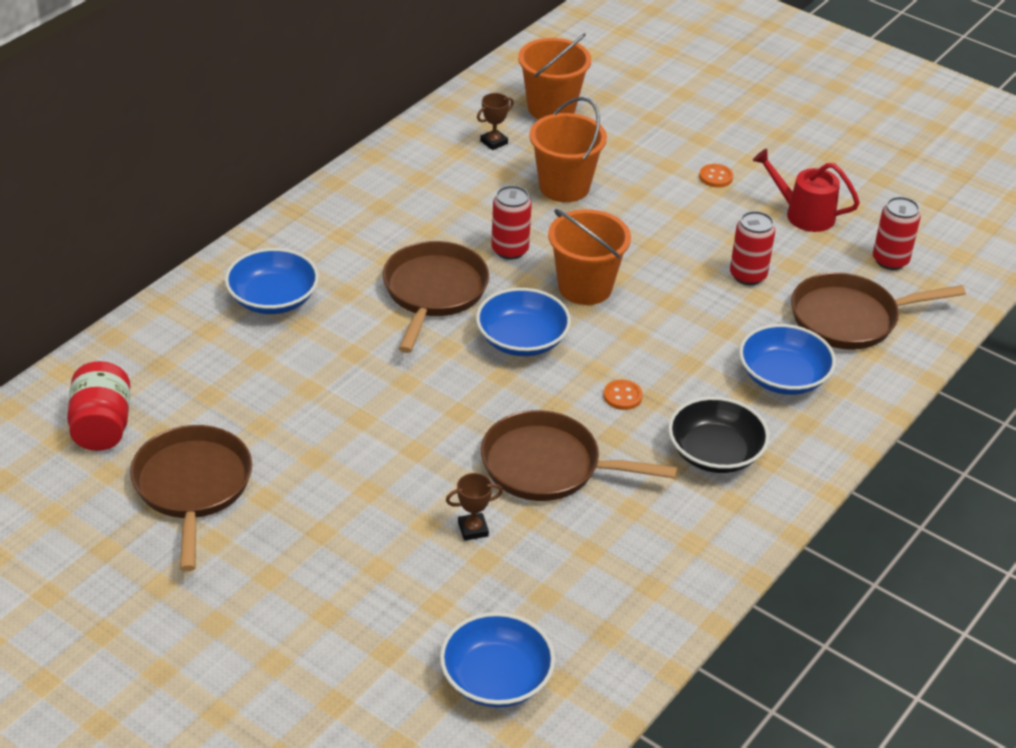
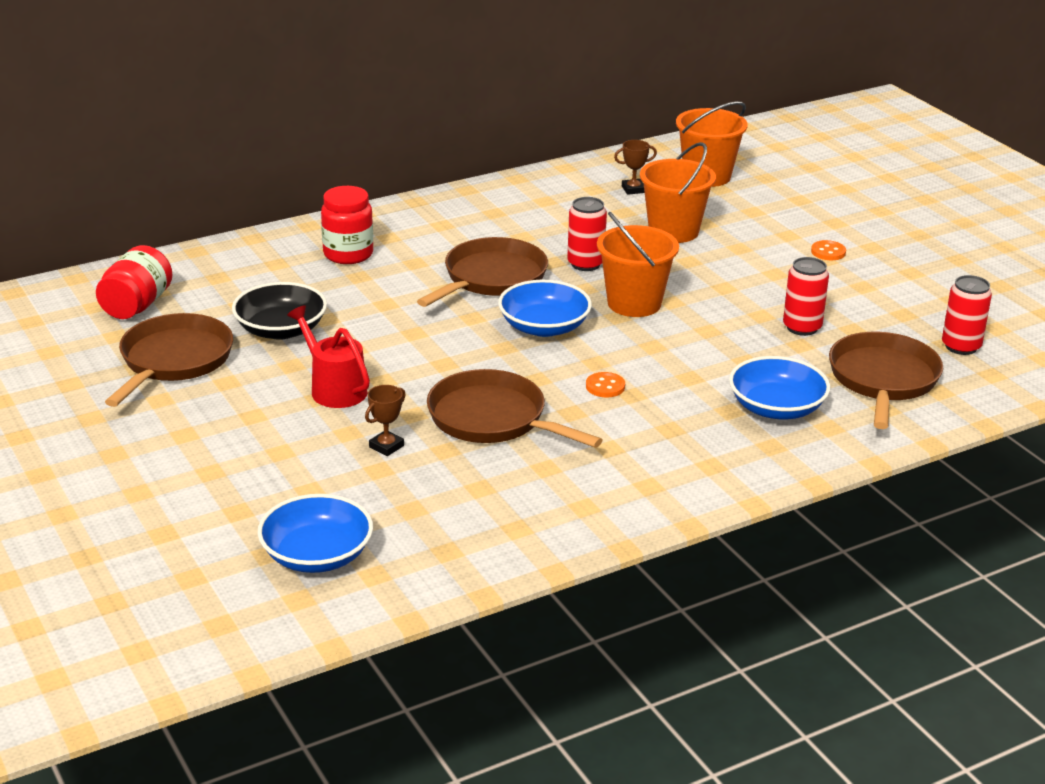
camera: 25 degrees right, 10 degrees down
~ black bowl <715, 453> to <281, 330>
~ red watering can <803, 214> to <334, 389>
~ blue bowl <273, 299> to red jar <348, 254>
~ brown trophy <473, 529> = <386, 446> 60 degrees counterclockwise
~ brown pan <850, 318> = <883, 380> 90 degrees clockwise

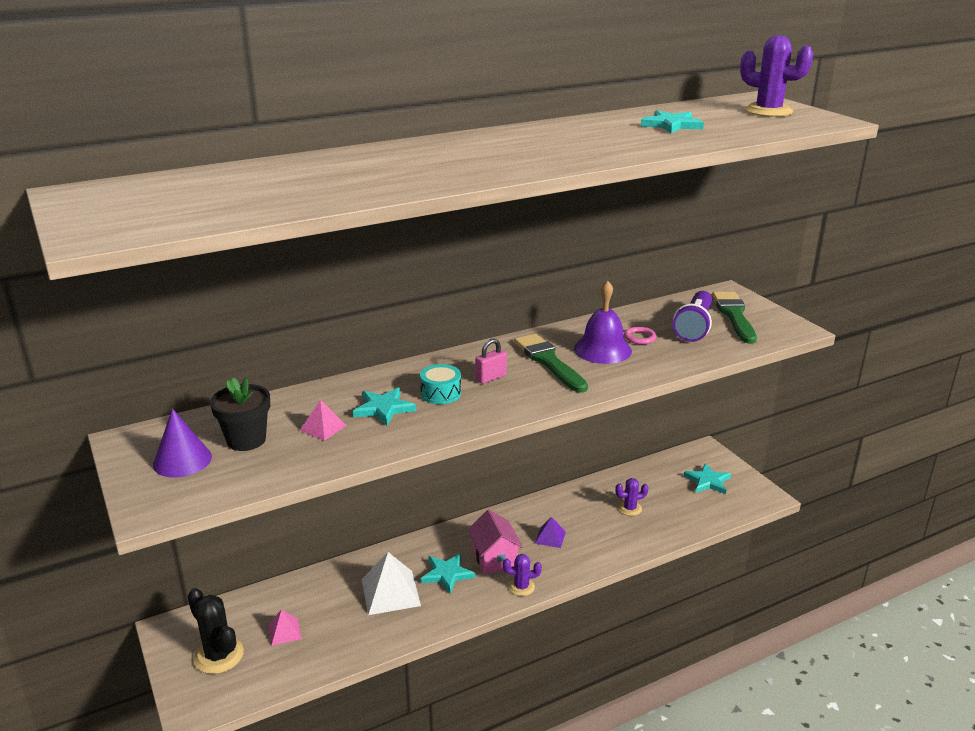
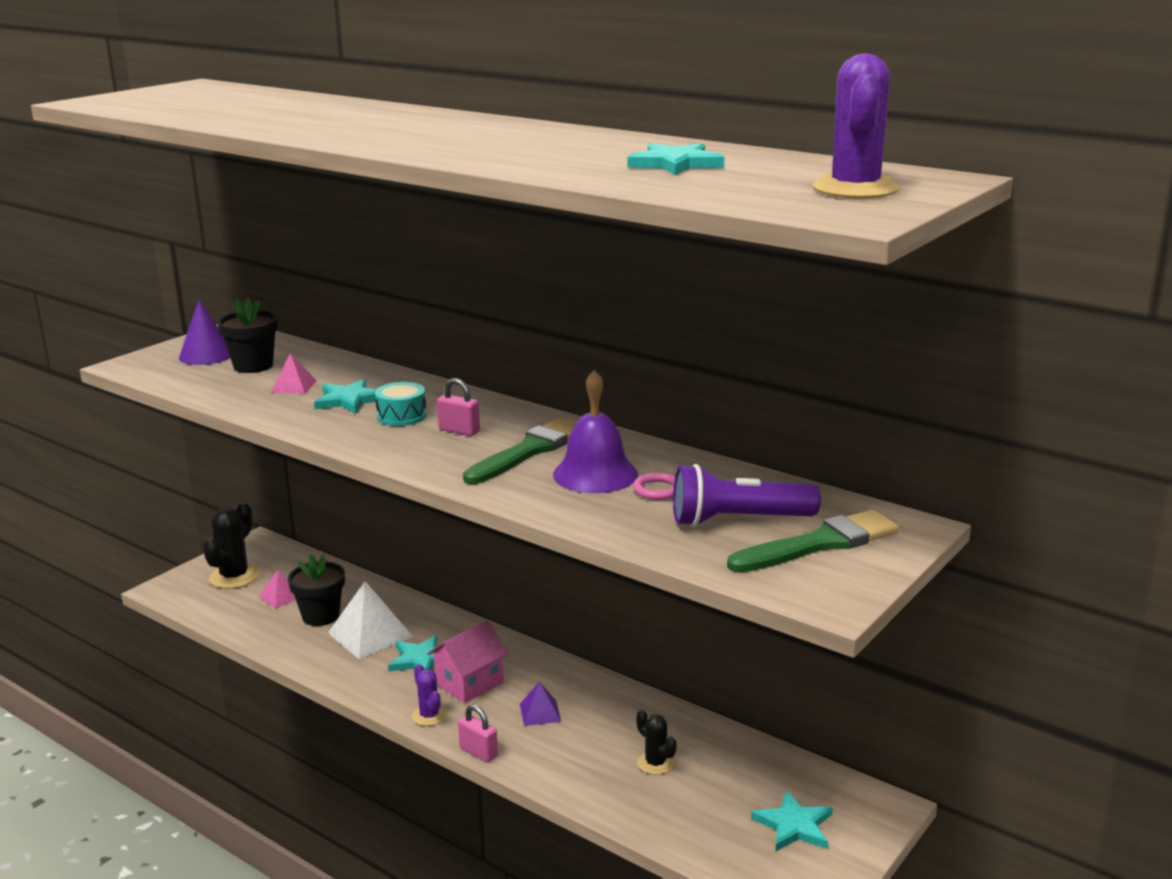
camera: 65 degrees right, 5 degrees down
+ black flower pot <321, 616>
+ pink padlock <478, 752>
~ purple cactus <630, 508> to black cactus <655, 763>

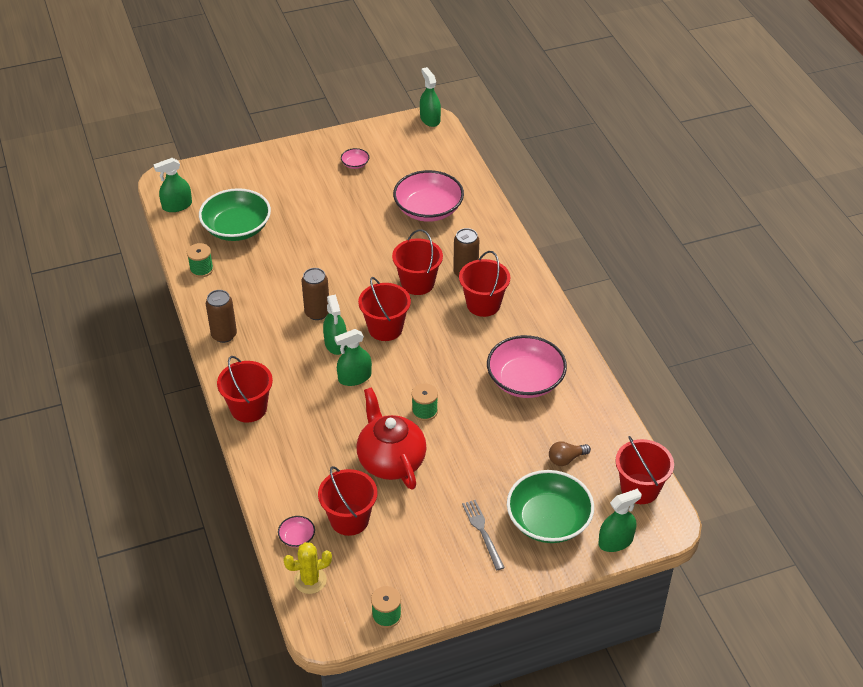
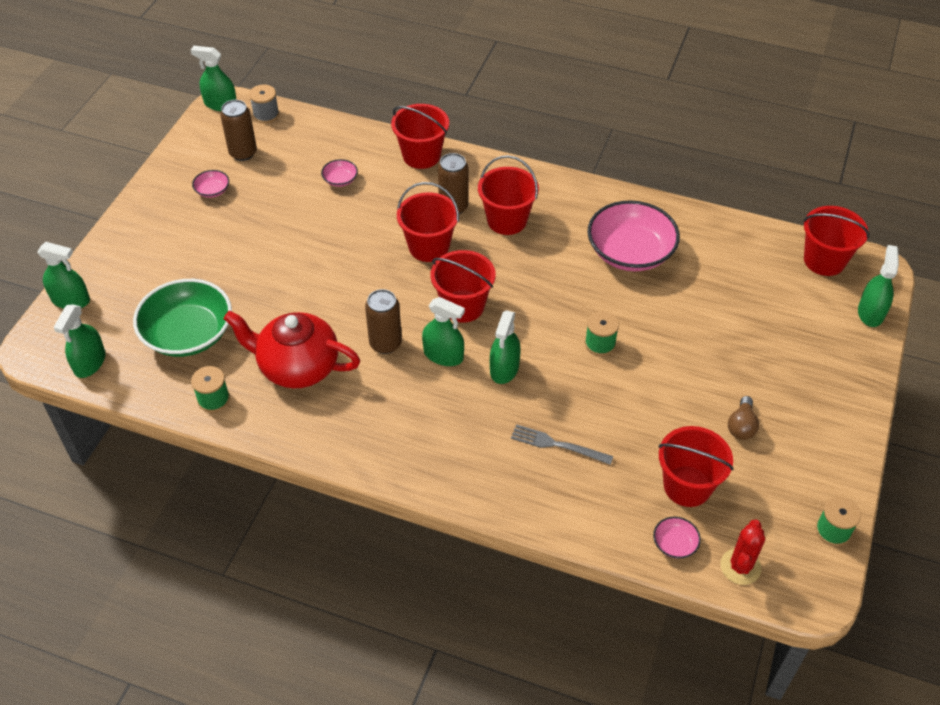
camera: 50 degrees left, 5 degrees up
+ green spray bottle <71, 300>
~ brown can <224, 335> to <243, 153>
~ red teapot <391, 460> to <297, 367>
+ grey spool <266, 115>
~ pink bowl <428, 209> = <340, 180> x0.42
~ red bucket <248, 408> to <421, 155>
~ grey fork <482, 532> to <557, 445>
~ yellow cactus <310, 580> to red cactus <740, 567>
~ brown light bulb <566, 459> to <741, 426>
- green bowl <548, 520>

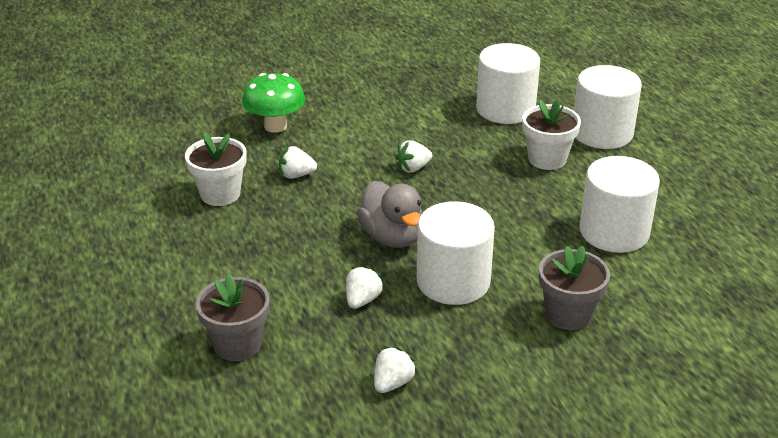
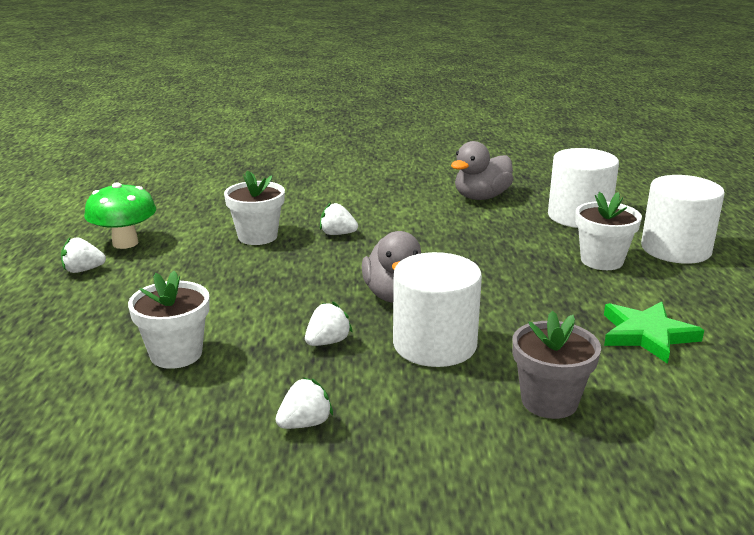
camera: 20 degrees right, 10 degrees down
~ white strawberry <413, 168> to <83, 270>
~ green mushroom <275, 126> to <125, 243>
~ grey flower pot <237, 344> to white flower pot <176, 354>
+ grey duck <481, 197>
~ white cylinder <614, 232> to green star <647, 334>

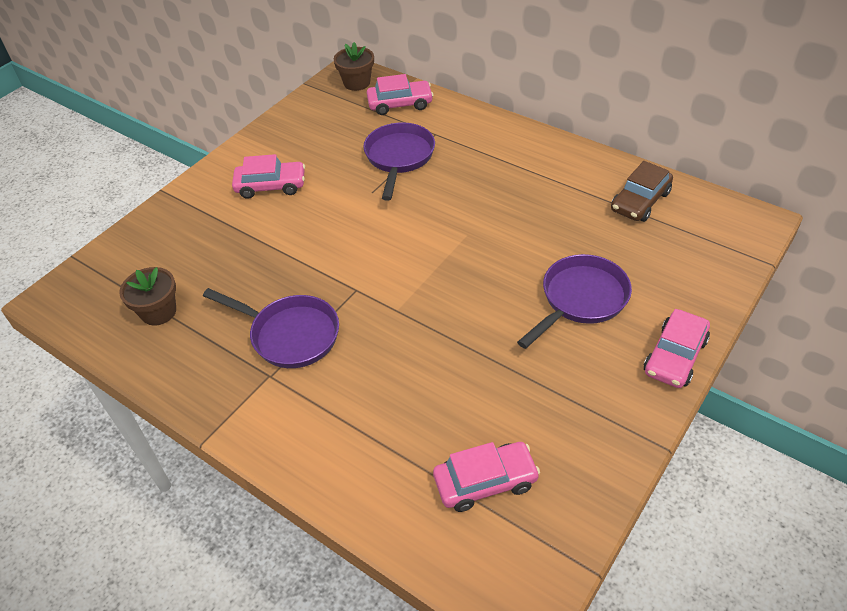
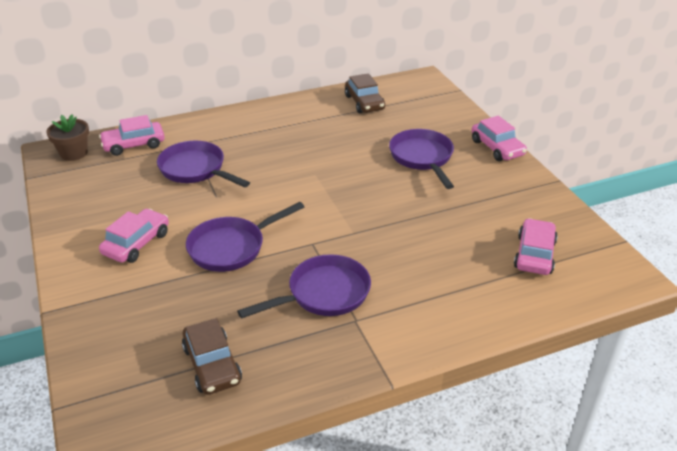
camera: 60 degrees left, 10 degrees down
~ pink car <400, 104> = <134, 145> 135 degrees counterclockwise
~ brown flower pot <158, 312> to brown car <212, 364>
+ purple pan <231, 247>

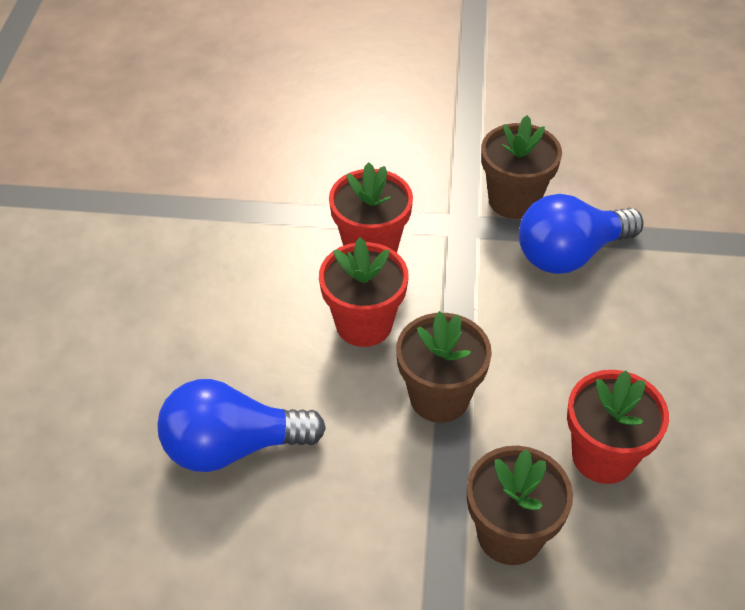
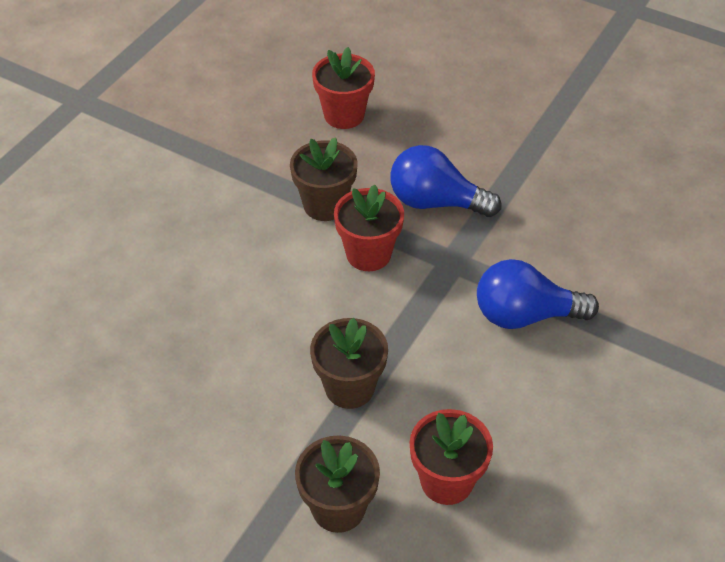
camera: 25 degrees right, 0 degrees up
~ brown flower pot <514, 200> to <325, 205>
~ red flower pot <364, 324> to <344, 115>
~ blue light bulb <232, 447> to <435, 202>

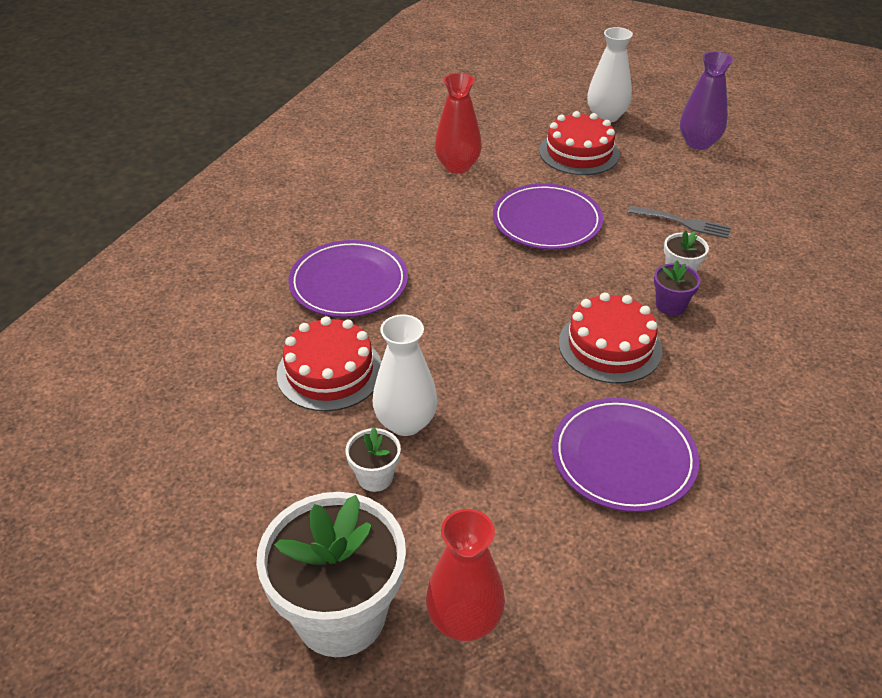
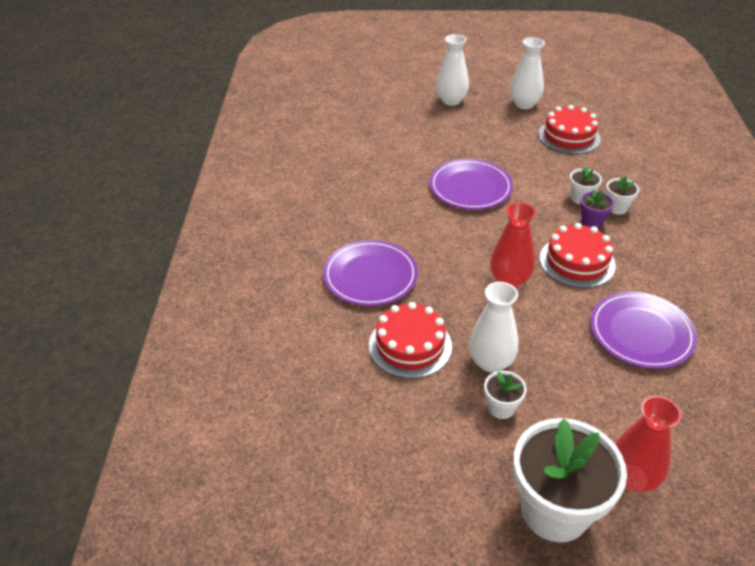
camera: 25 degrees left, 0 degrees up
~ red vase <457, 166> to <509, 280>
~ purple vase <698, 143> to white vase <524, 104>
~ red cake <579, 152> to <569, 136>
+ white flower pot <617, 208>
- grey fork <683, 223>

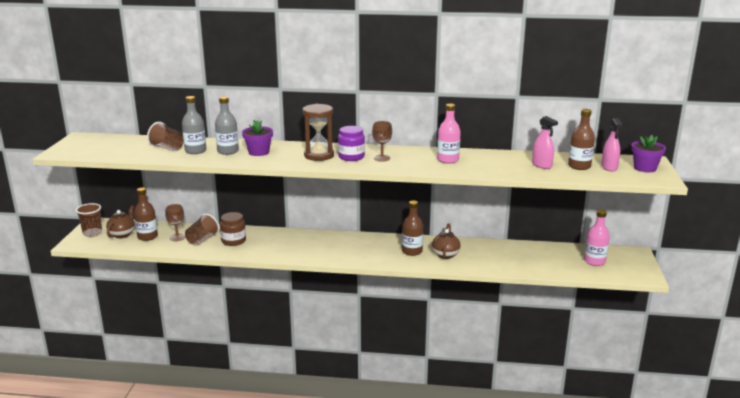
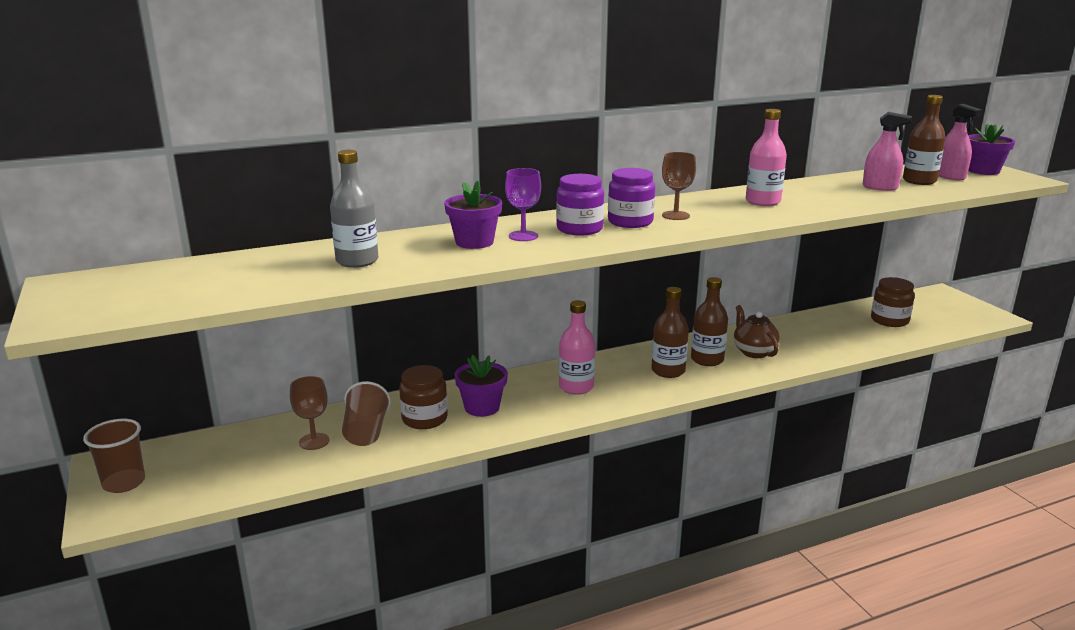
camera: 30 degrees left, 0 degrees up
+ purple flower pot <482, 407>
+ purple goblet <523, 236>
~ brown hourglass <319, 155> to purple jar <579, 229>
~ pink bottle <594, 261> to <576, 387>
~ brown bottle <147, 237> to <668, 371>
+ brown jar <889, 320>
- brown teapot <122, 234>
- brown cup <167, 148>
- grey bottle <228, 151>

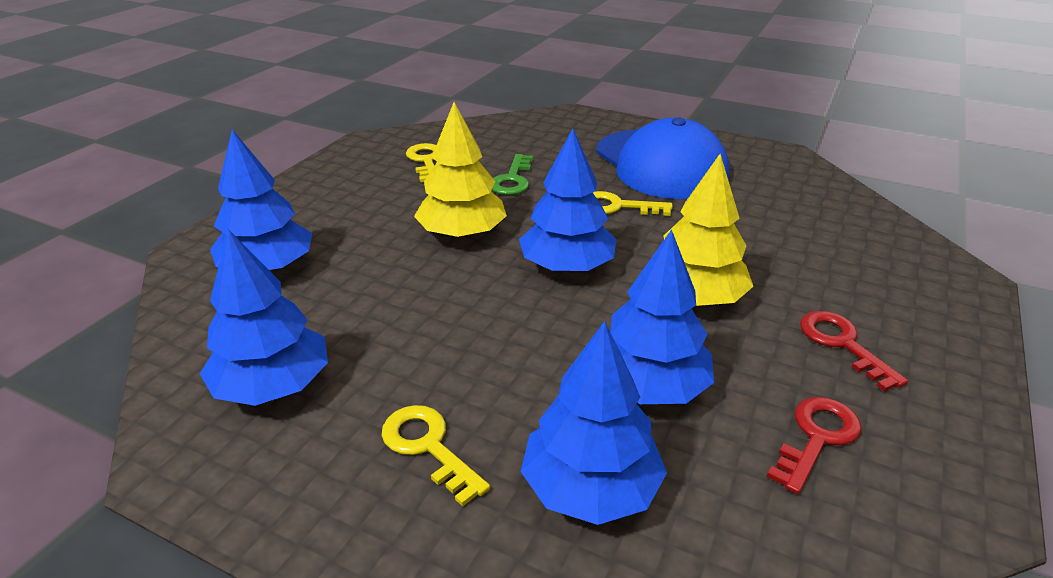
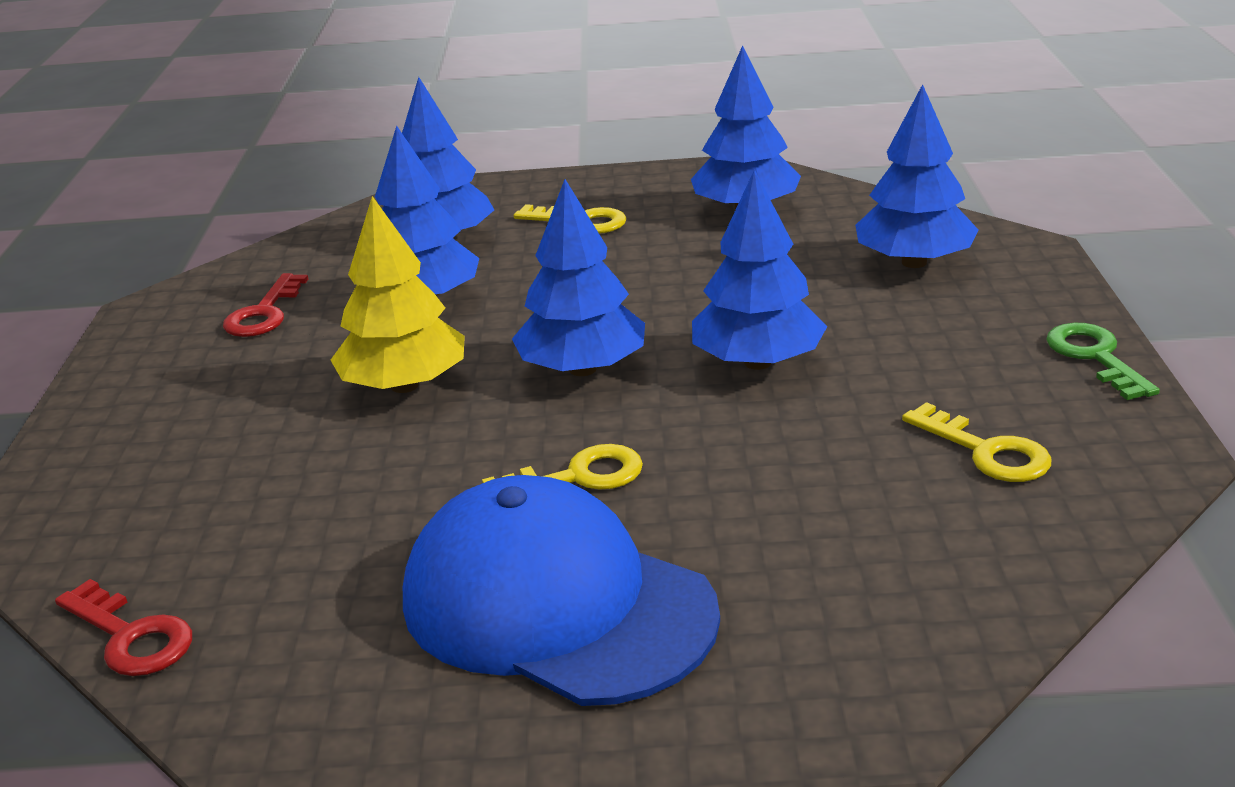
camera: 155 degrees right, 5 degrees down
~ red key <842, 344> to <131, 636>
~ yellow tree <462, 234> to blue tree <758, 362>
~ green key <512, 180> to <1095, 357>

